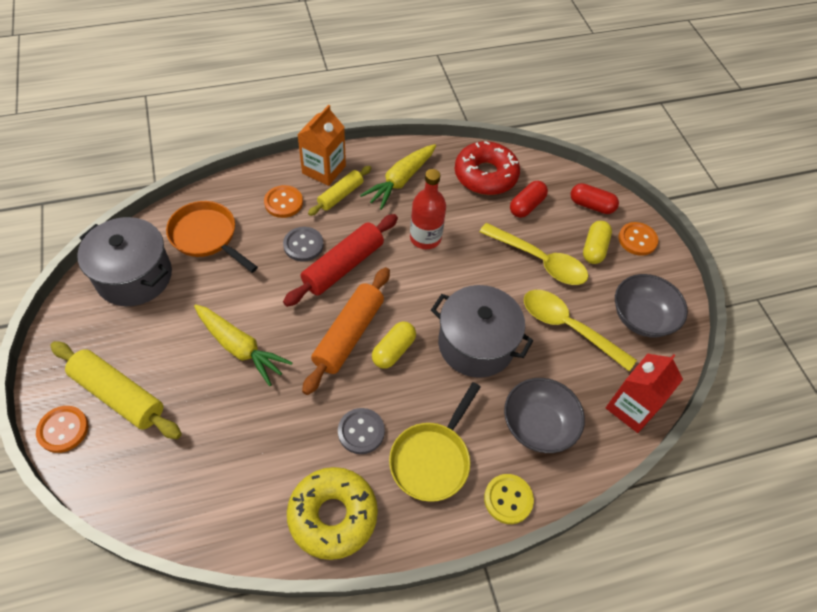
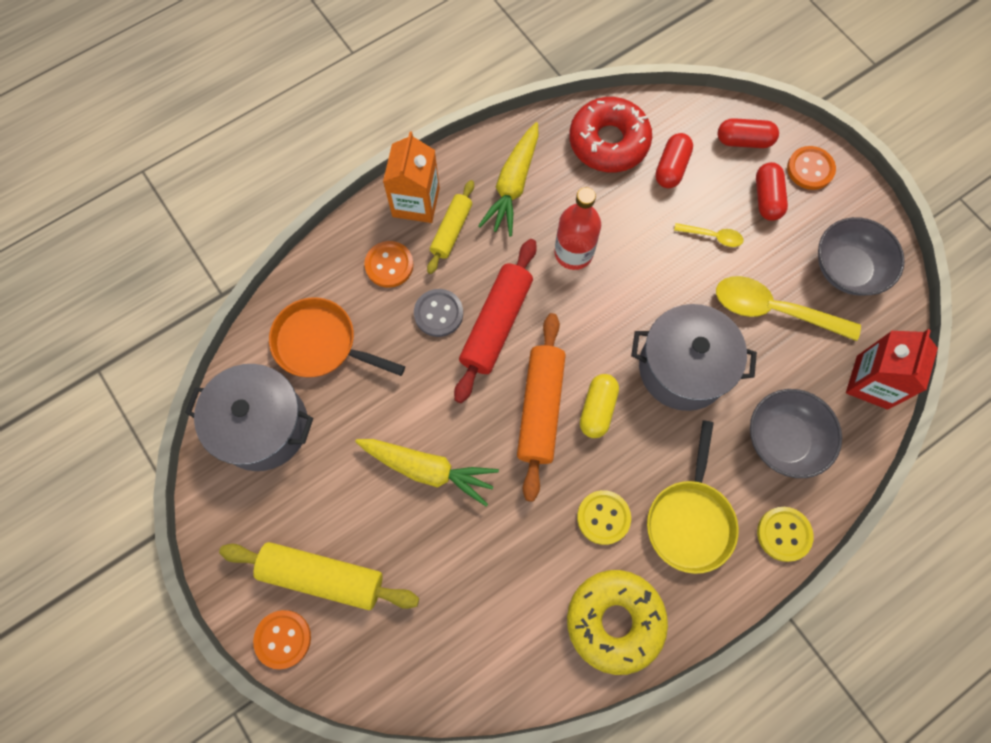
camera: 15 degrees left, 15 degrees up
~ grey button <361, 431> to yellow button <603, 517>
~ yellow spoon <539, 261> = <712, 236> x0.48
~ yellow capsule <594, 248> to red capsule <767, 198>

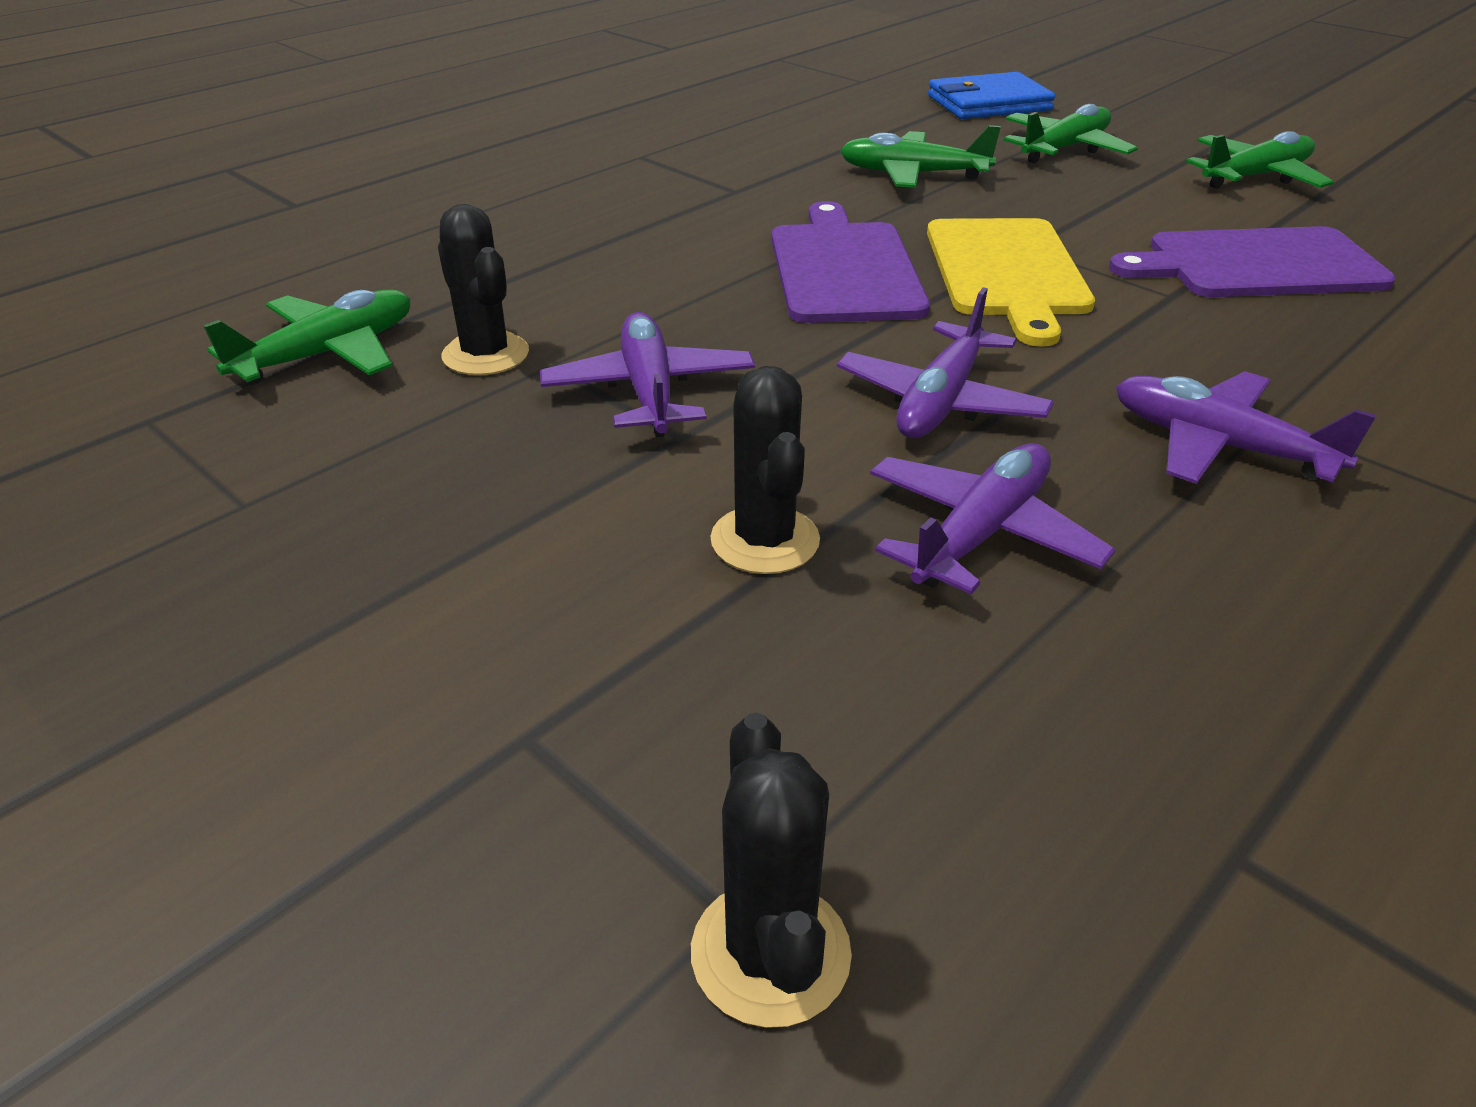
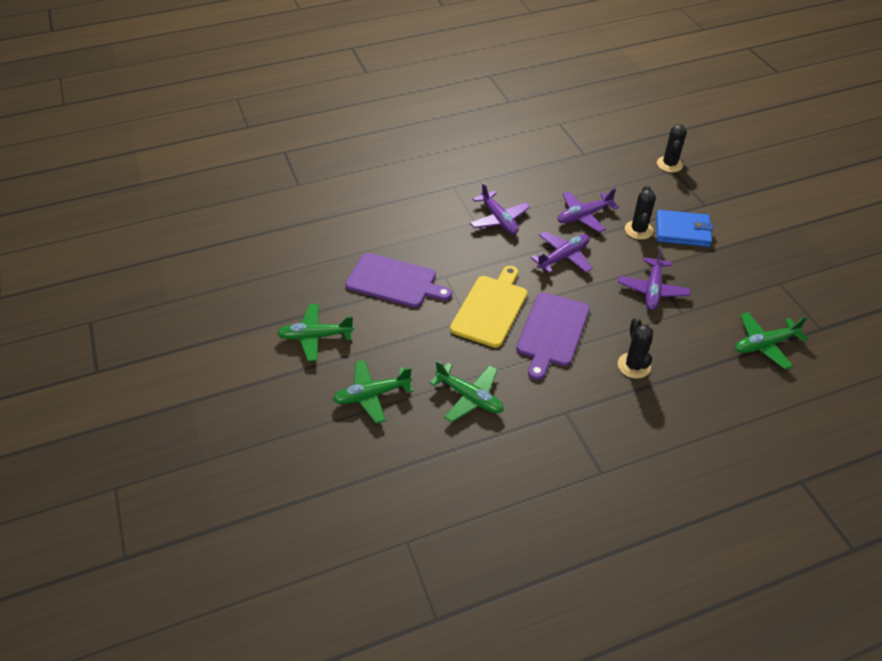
camera: 155 degrees left, 10 degrees up
~ black cactus <485, 354> to <633, 366>
~ blue wallet <988, 103> to <682, 231>

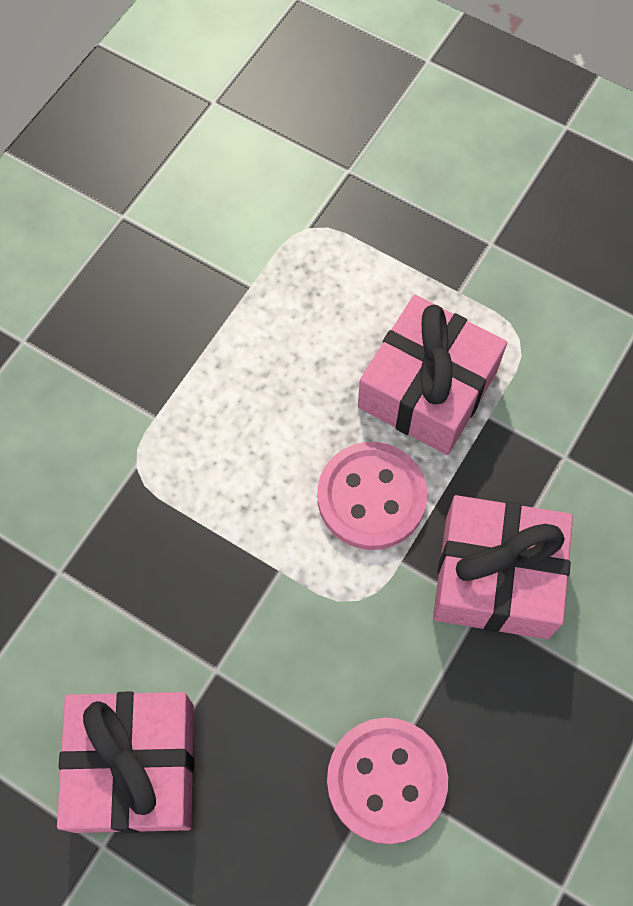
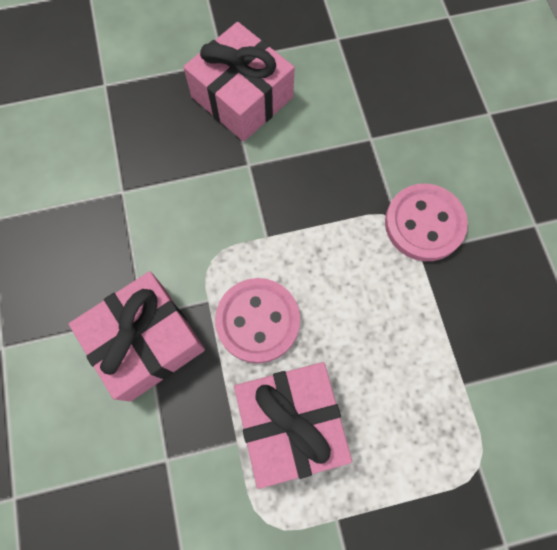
camera: 135 degrees right, 5 degrees up
~ pink button <386, 780> to <424, 224>

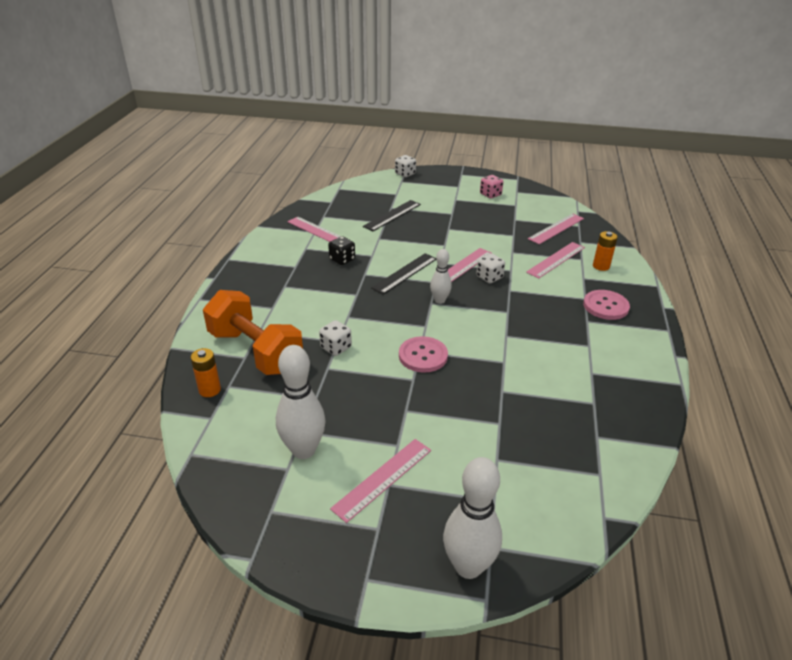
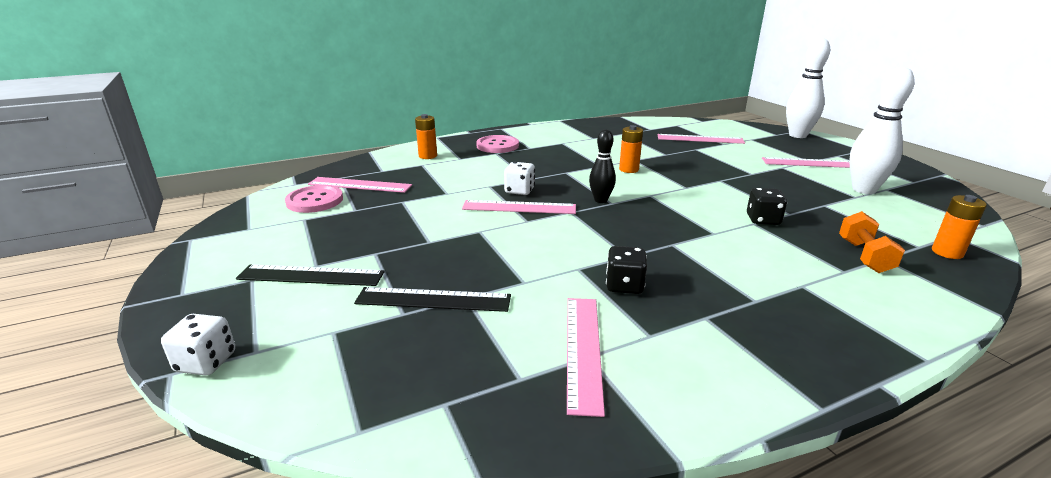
camera: 125 degrees left, 10 degrees down
~ black ruler <405, 273> to <311, 275>
~ pink button <423, 356> to <315, 201>
~ white bowling pin <439, 300> to black bowling pin <600, 200>
+ orange battery <629, 169>
~ pink ruler <556, 260> to <700, 139>
~ white dice <336, 348> to black dice <763, 220>
~ orange dumbbell <256, 351> = <864, 256> x0.50
- pink dice <490, 194>

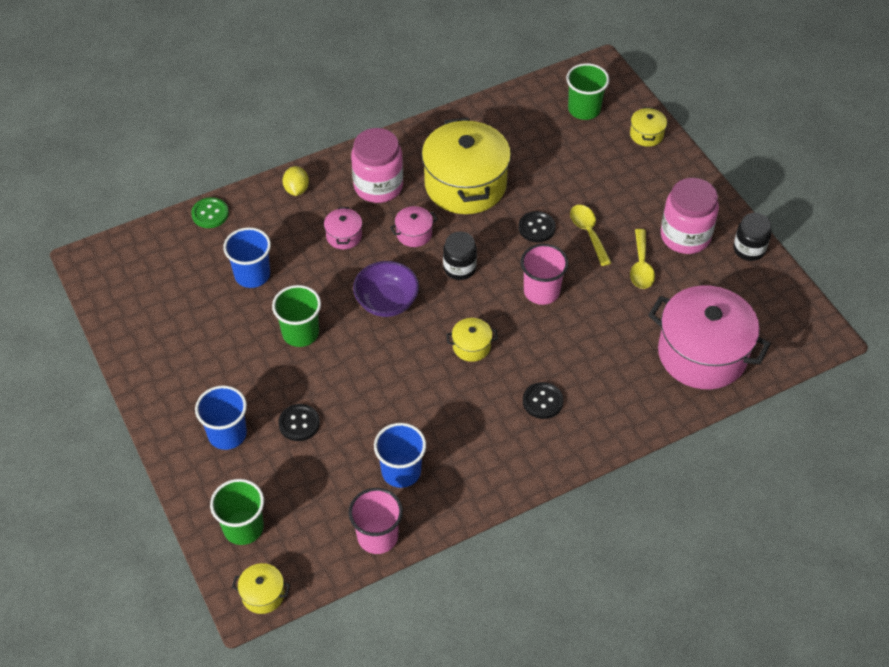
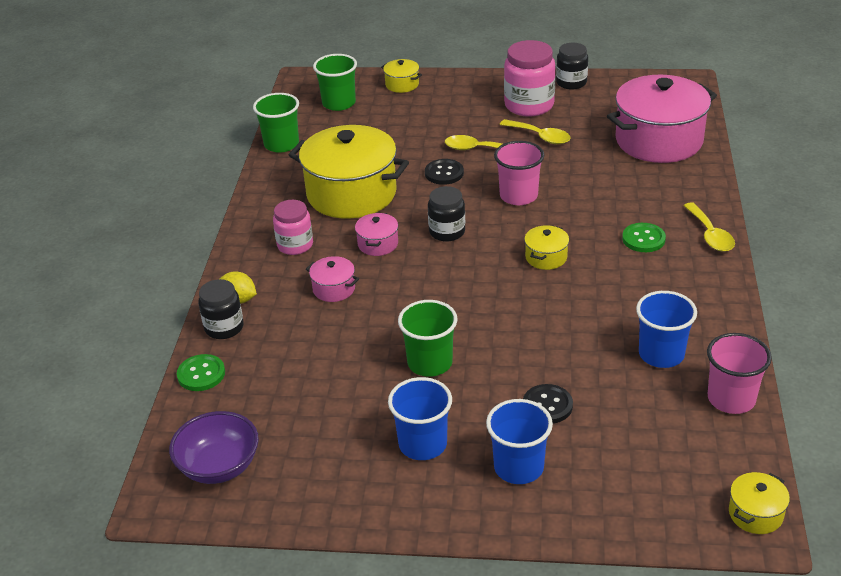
camera: 55 degrees left, 15 degrees down
~ purple bowl <387, 302> to <219, 466>
+ black jar <224, 327>
~ green cup <243, 527> to <281, 144>
~ pink jar <378, 186> = <295, 245> x0.63
~ blue cup <252, 275> to <422, 444>
~ black button <542, 401> to green button <643, 239>
+ yellow spoon <710, 235>

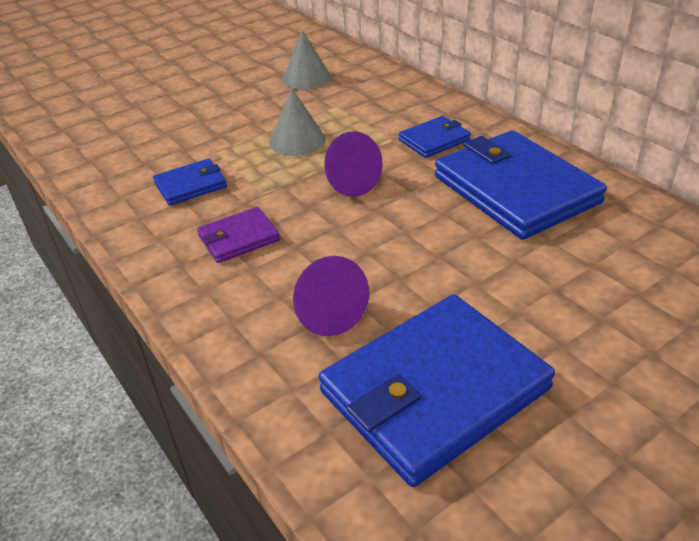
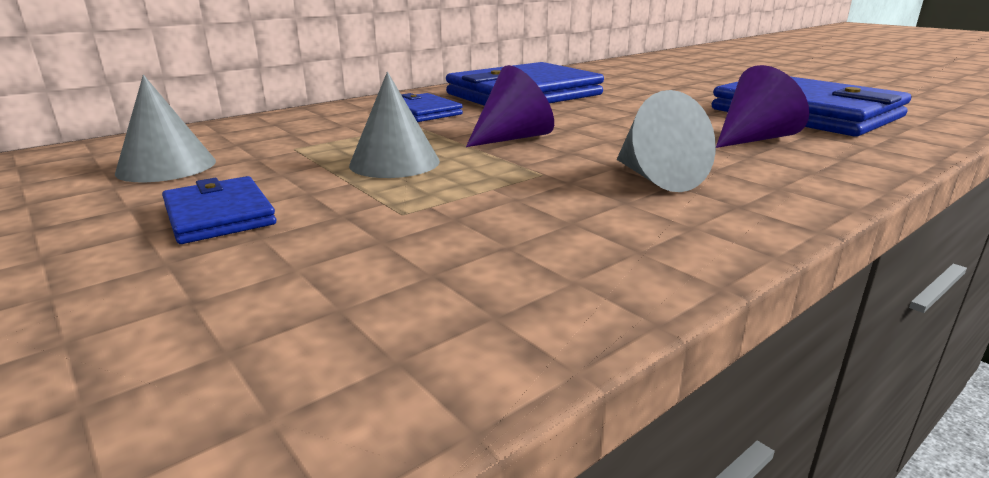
camera: 95 degrees left, 15 degrees down
~ blue wallet <191, 185> to <219, 215>
~ purple wallet <239, 238> to grey cone <657, 178>

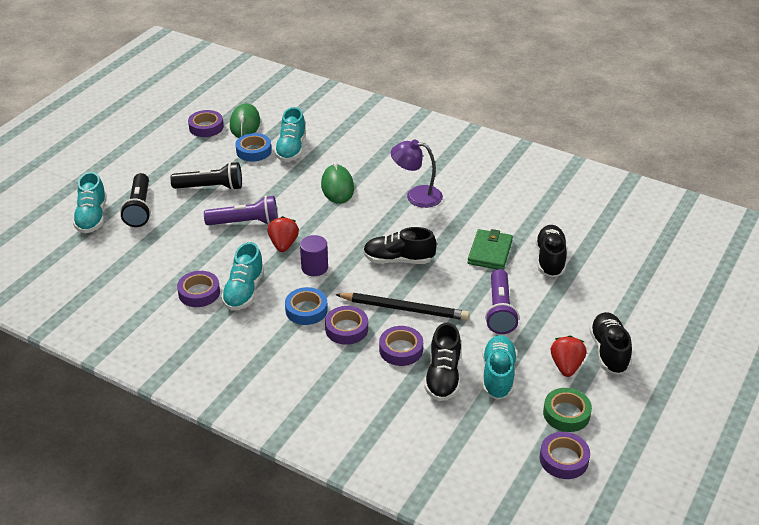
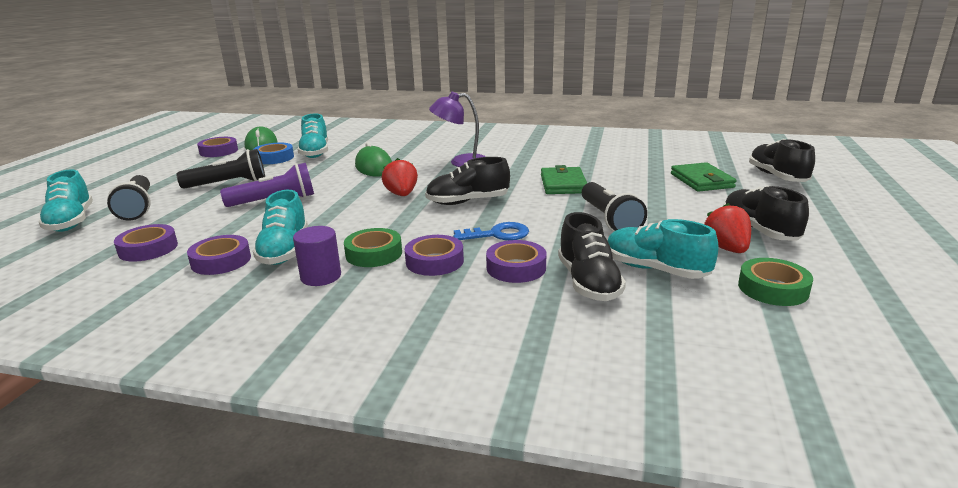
camera: 15 degrees left, 15 degrees down
~ purple tape <563, 459> to <148, 249>
~ purple cylinder <314, 267> to <321, 276>
~ blue tape <306, 310> to green tape <374, 254>
~ red strawberry <283, 244> to <402, 194>
~ black pencil <404, 308> to blue key <497, 234>
~ purple flashlight <499, 310> to black flashlight <609, 219>
~ turquoise shoe <498, 375> = <655, 270> 45 degrees counterclockwise
+ green wallet <702, 180>
~ black shoe <550, 259> to <777, 177>

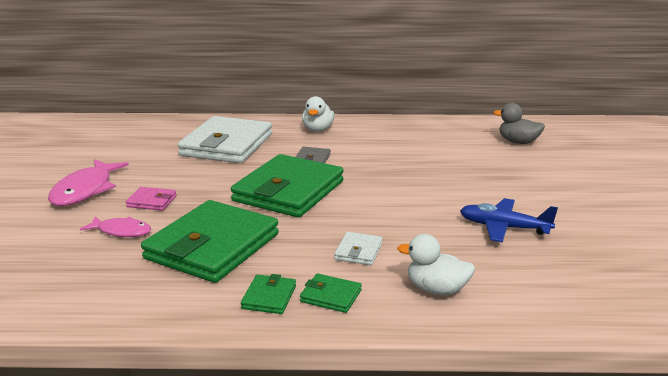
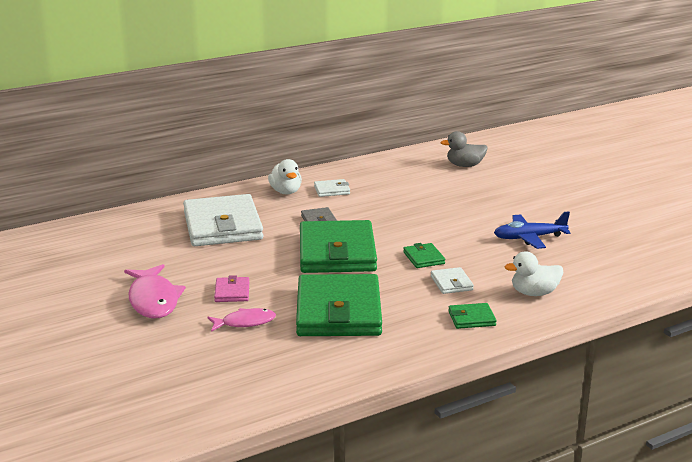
camera: 30 degrees left, 0 degrees up
~ pink wallet <152, 201> = <232, 292> 75 degrees counterclockwise
+ white wallet <332, 190>
~ green wallet <269, 297> to <423, 258>

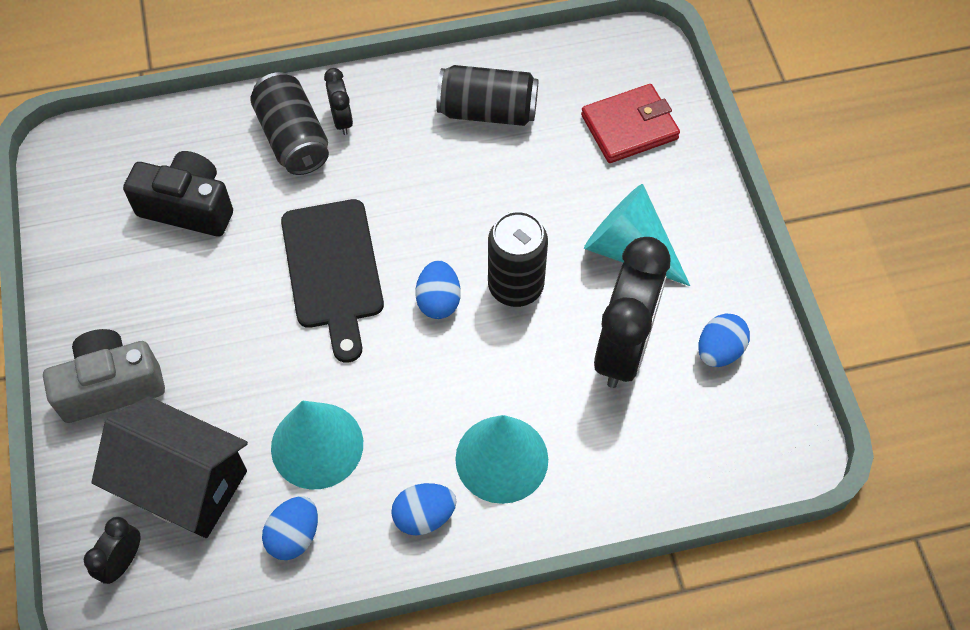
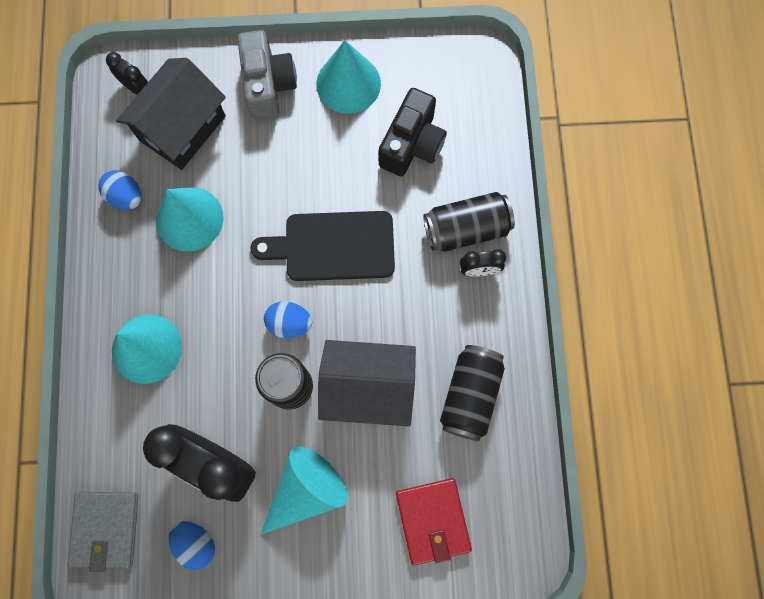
camera: 100 degrees right, 15 degrees up
+ grey wallet <106, 529>
+ turquoise cone <348, 83>
+ black house <368, 387>
- blue egg <424, 516>

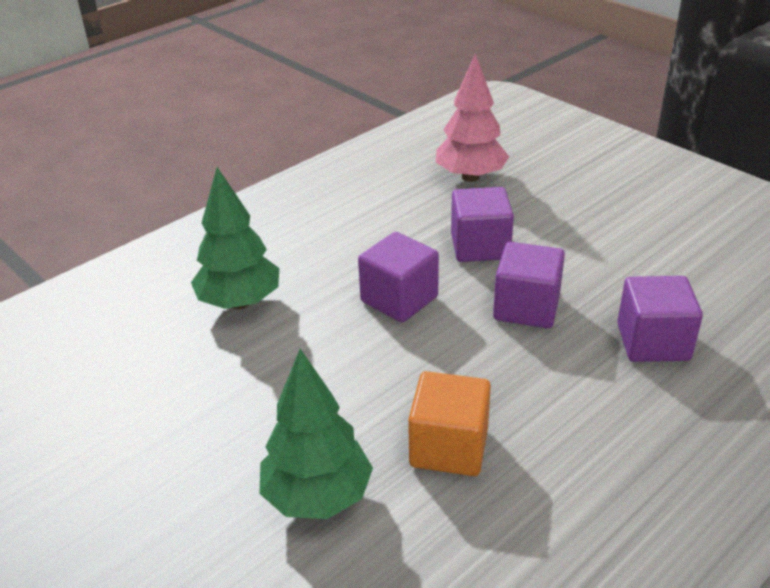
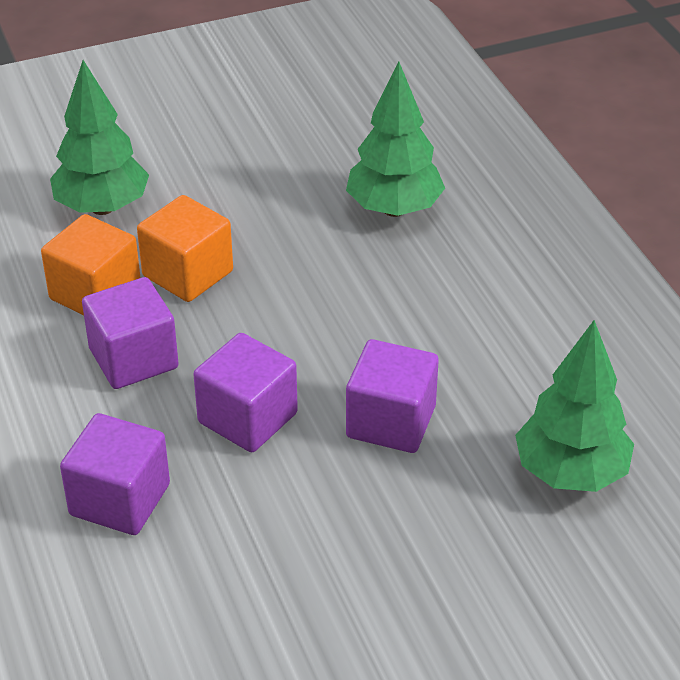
camera: 110 degrees right, 5 degrees up
~ purple cube <399, 299> to <133, 358>
+ orange cube <188, 274>
~ pink tree <470, 177> to green tree <570, 473>

